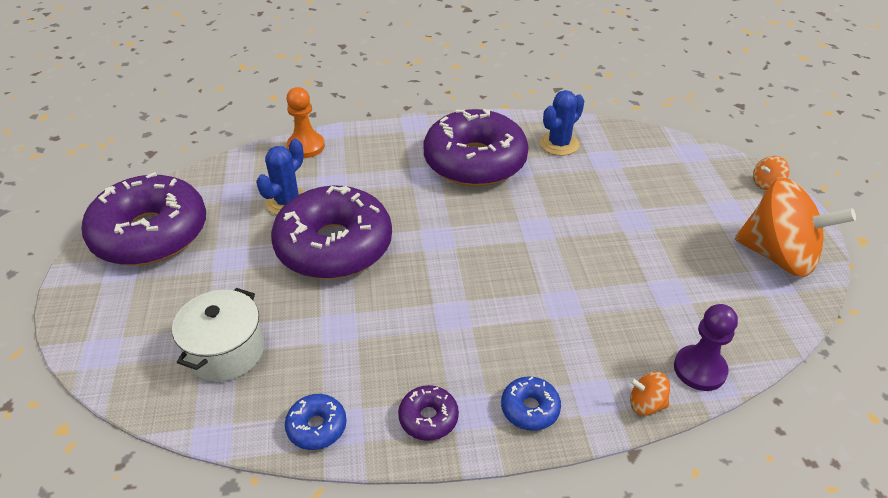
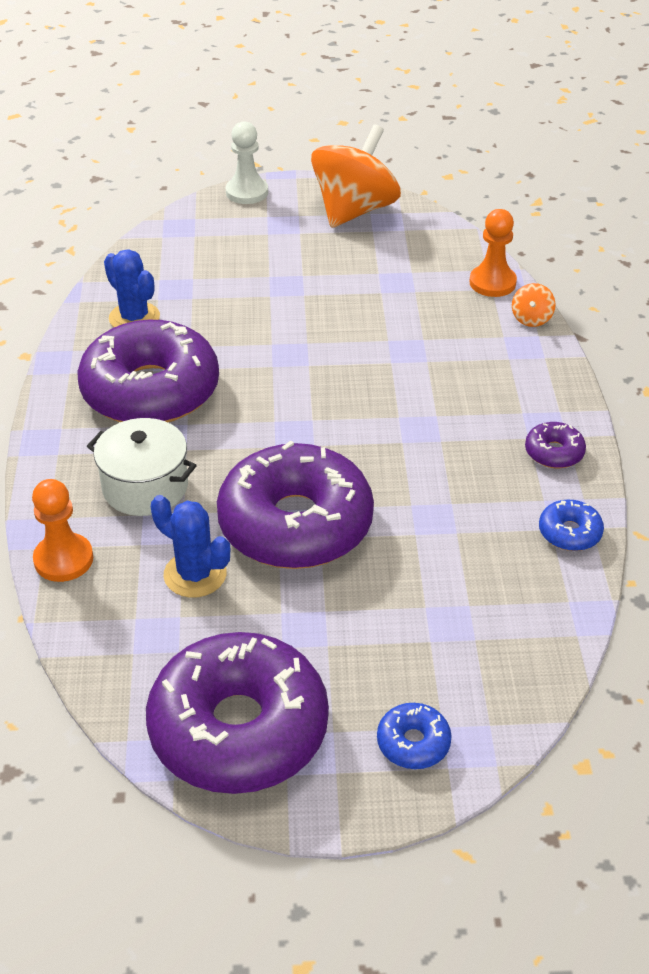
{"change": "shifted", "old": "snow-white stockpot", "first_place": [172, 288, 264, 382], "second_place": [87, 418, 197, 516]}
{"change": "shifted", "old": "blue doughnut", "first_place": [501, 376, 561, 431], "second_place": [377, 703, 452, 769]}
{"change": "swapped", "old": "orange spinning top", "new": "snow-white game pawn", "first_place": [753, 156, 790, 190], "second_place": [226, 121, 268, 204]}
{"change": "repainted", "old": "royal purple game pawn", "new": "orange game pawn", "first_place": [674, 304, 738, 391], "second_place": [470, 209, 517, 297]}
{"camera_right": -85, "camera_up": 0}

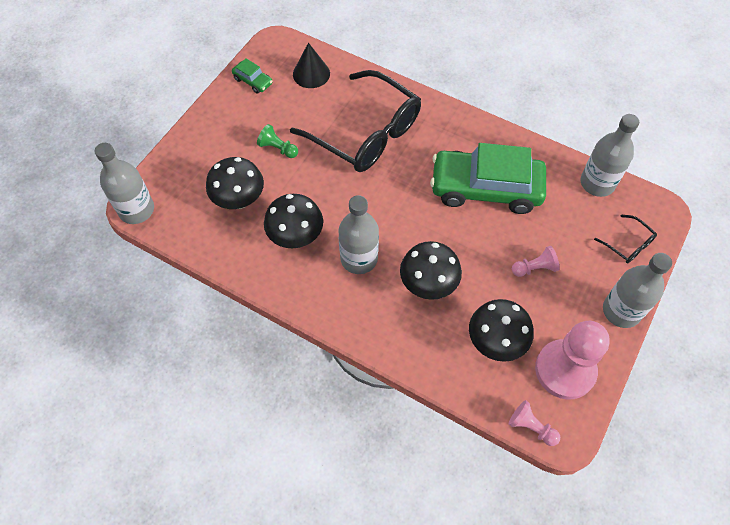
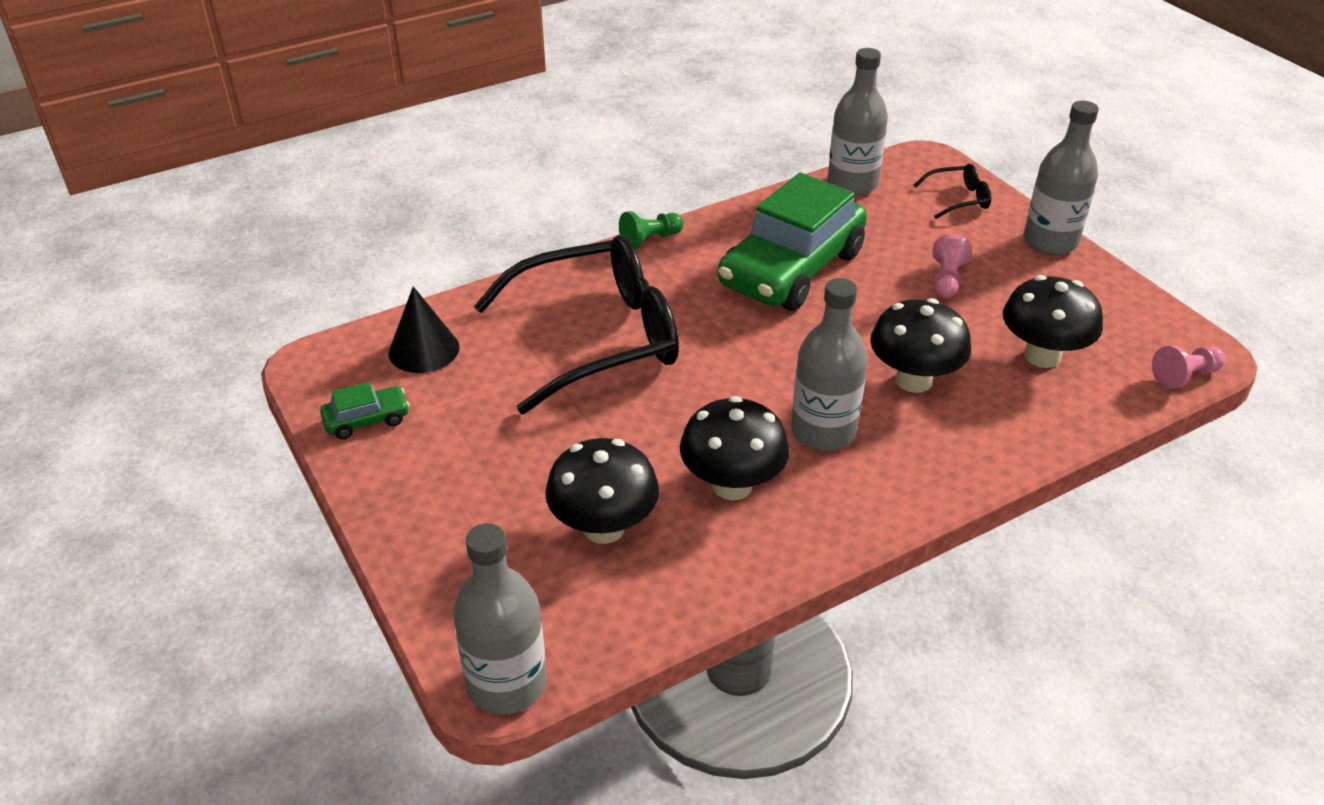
{"change": "gone", "old": "pink game pawn", "first_place": [535, 321, 610, 400]}
{"change": "shifted", "old": "emerald game pawn", "first_place": [257, 124, 298, 158], "second_place": [619, 211, 683, 249]}
{"camera_right": -60, "camera_up": -20}

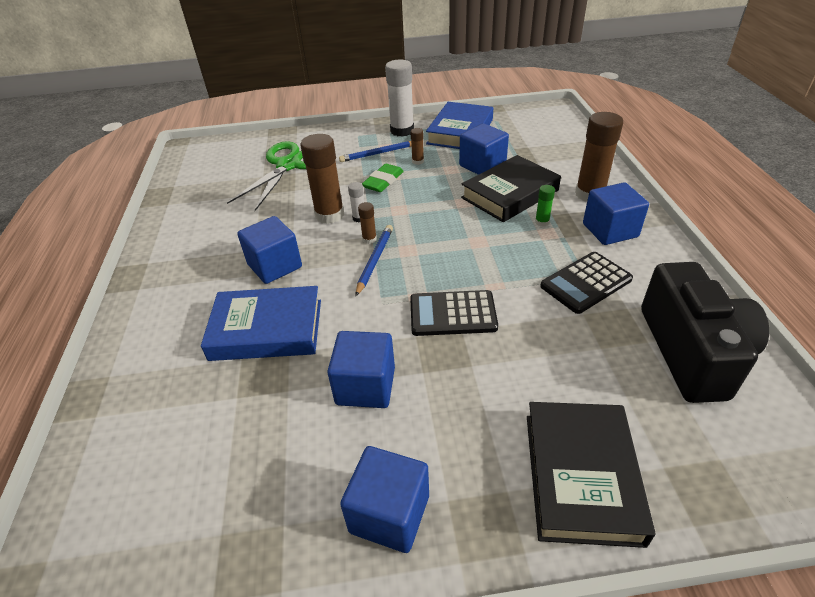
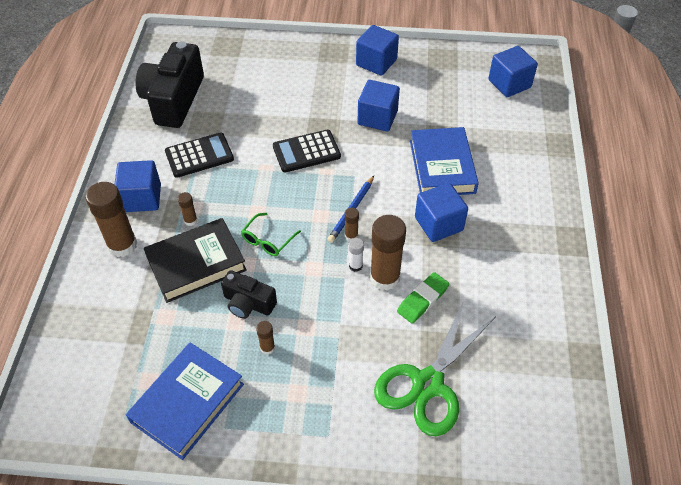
{"change": "gone", "old": "blue lead pencil", "first_place": [339, 141, 412, 162]}
{"change": "gone", "old": "snow-white glue", "first_place": [385, 59, 414, 137]}
{"change": "gone", "old": "ebony hardback", "first_place": [527, 402, 656, 548]}
{"change": "new", "new": "ebony camera", "second_place": [221, 270, 277, 319]}
{"change": "new", "new": "emerald eyeglasses", "second_place": [241, 213, 301, 256]}
{"change": "shifted", "old": "emerald eraser", "first_place": [362, 164, 404, 192], "second_place": [397, 272, 449, 324]}
{"change": "shifted", "old": "blue block", "first_place": [459, 123, 509, 175], "second_place": [488, 46, 538, 97]}
{"change": "repainted", "old": "emerald glue", "new": "brown glue", "first_place": [535, 185, 555, 227], "second_place": [178, 192, 197, 226]}
{"change": "rotated", "old": "blue hardback", "first_place": [201, 286, 321, 361], "second_place": [410, 127, 479, 195], "degrees": 75}
{"change": "rotated", "old": "ebony calculator", "first_place": [410, 290, 498, 336], "second_place": [273, 130, 341, 172], "degrees": 150}
{"camera_right": -170, "camera_up": 10}

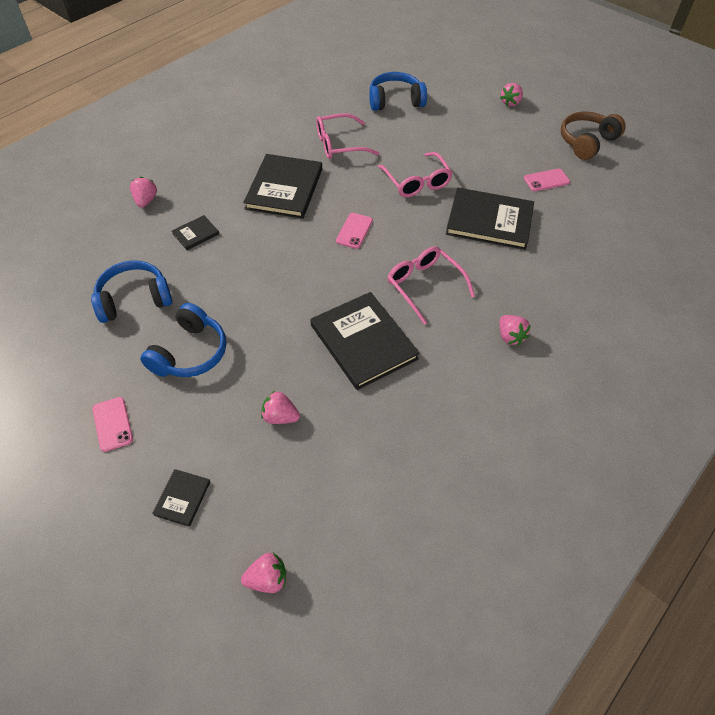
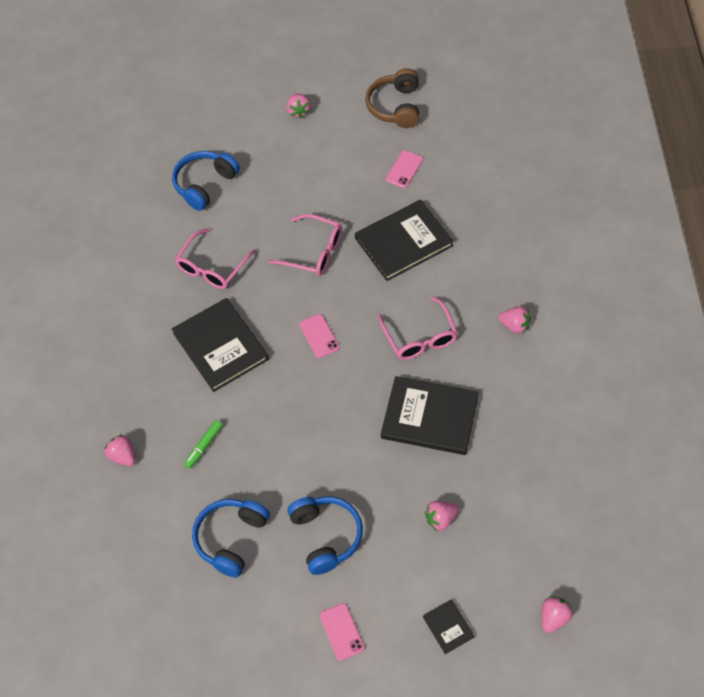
{"change": "swapped", "old": "ebony hardback", "new": "emerald marker", "first_place": [172, 215, 219, 250], "second_place": [184, 420, 223, 469]}
{"change": "rotated", "old": "pink phone", "first_place": [92, 397, 133, 452], "second_place": [320, 603, 364, 661], "degrees": 45}
{"change": "rotated", "old": "pink eyeglasses", "first_place": [387, 246, 475, 325], "second_place": [378, 296, 458, 360], "degrees": -120}
{"camera_right": -40, "camera_up": 5}

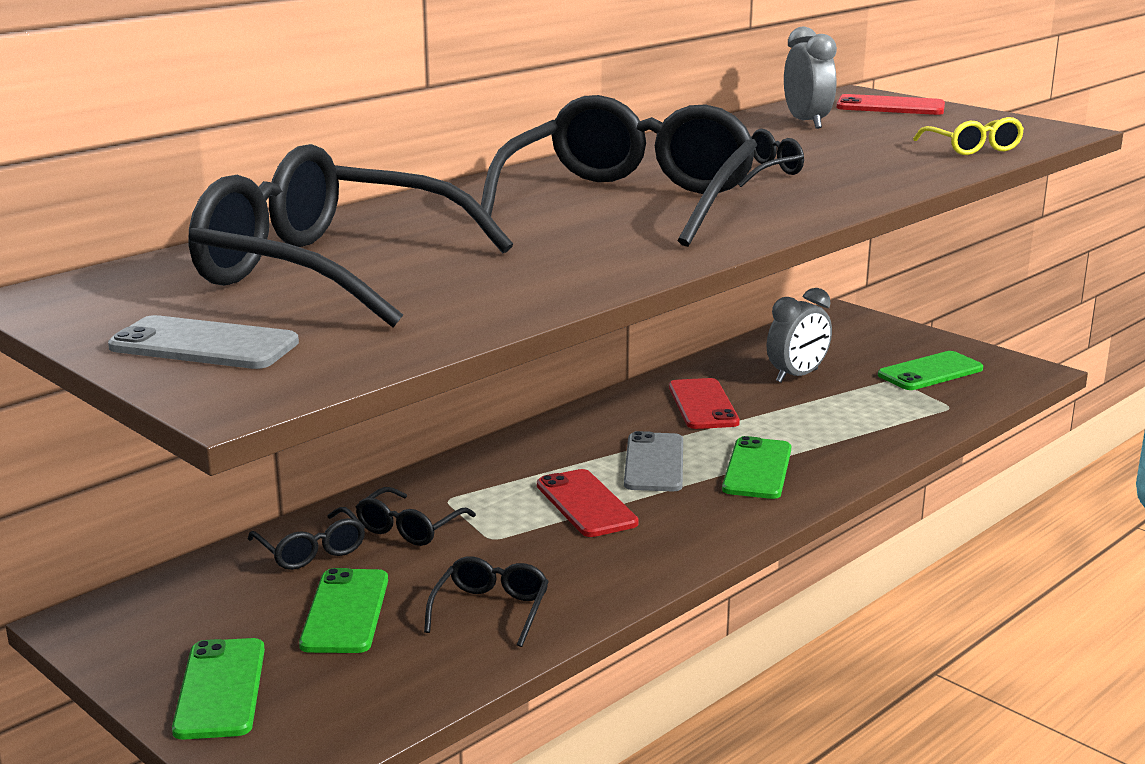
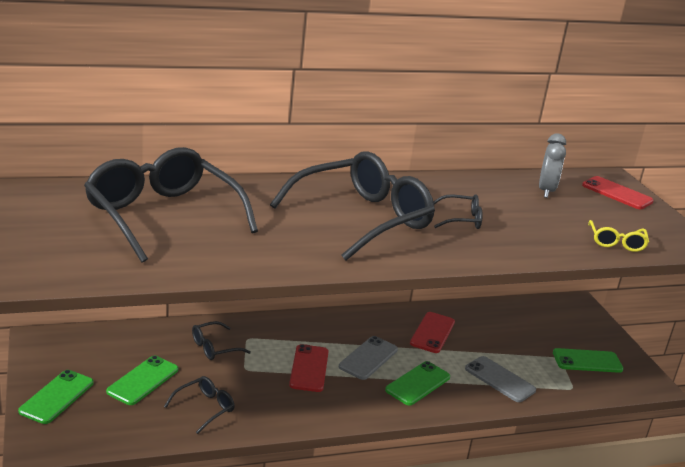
{"change": "gone", "old": "ebony eyeglasses", "first_place": [248, 507, 365, 570]}
{"change": "gone", "old": "ash-grey clock", "first_place": [767, 288, 832, 382]}
{"change": "shifted", "old": "ash-grey phone", "first_place": [108, 315, 299, 369], "second_place": [465, 356, 536, 402]}
{"camera_right": 25, "camera_up": 5}

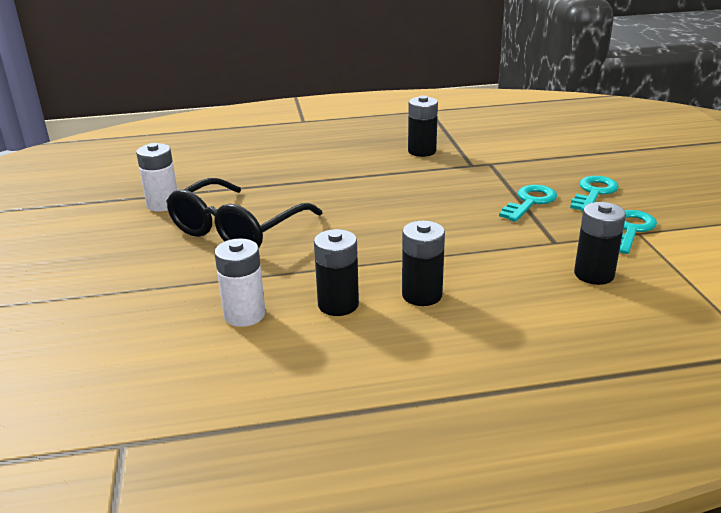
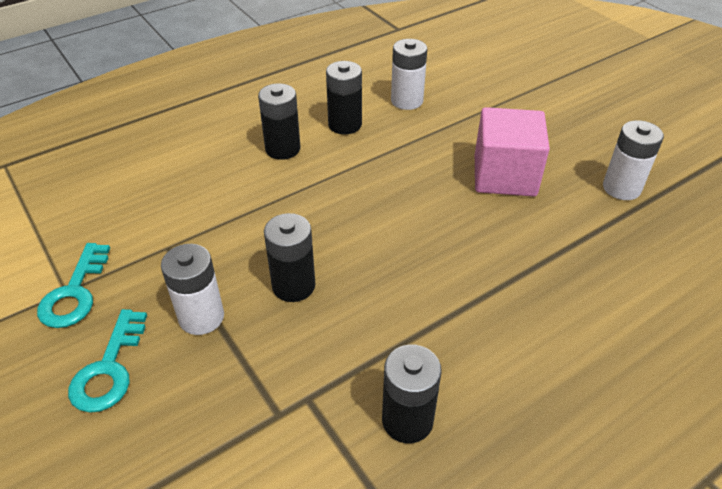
{"change": "shifted", "old": "ebony power cell", "first_place": [574, 202, 626, 285], "second_place": [264, 213, 315, 302]}
{"change": "swapped", "old": "ebony eyeglasses", "new": "pink block", "first_place": [166, 178, 322, 247], "second_place": [475, 107, 550, 197]}
{"change": "swapped", "old": "teal door key", "new": "snow-white power cell", "first_place": [499, 185, 557, 222], "second_place": [161, 244, 224, 335]}
{"camera_right": 155, "camera_up": 15}

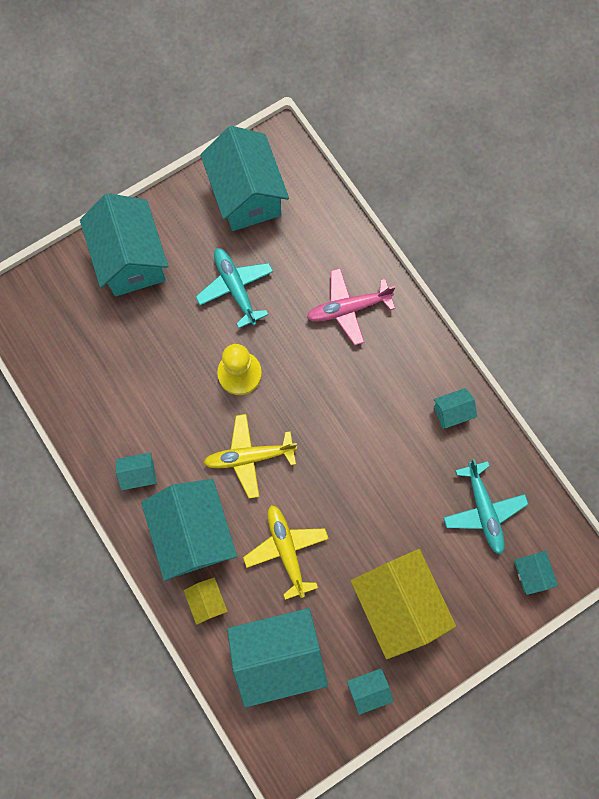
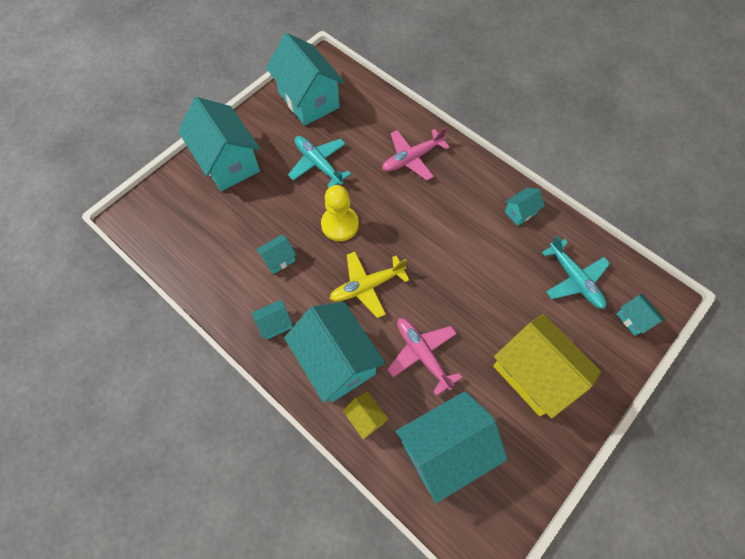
{"change": "shifted", "old": "teal house", "first_place": [347, 668, 393, 715], "second_place": [256, 235, 296, 274]}
{"change": "repainted", "old": "bright yellow toy plane", "new": "pink toy plane", "first_place": [243, 505, 329, 600], "second_place": [387, 318, 462, 396]}
{"camera_right": -15, "camera_up": -10}

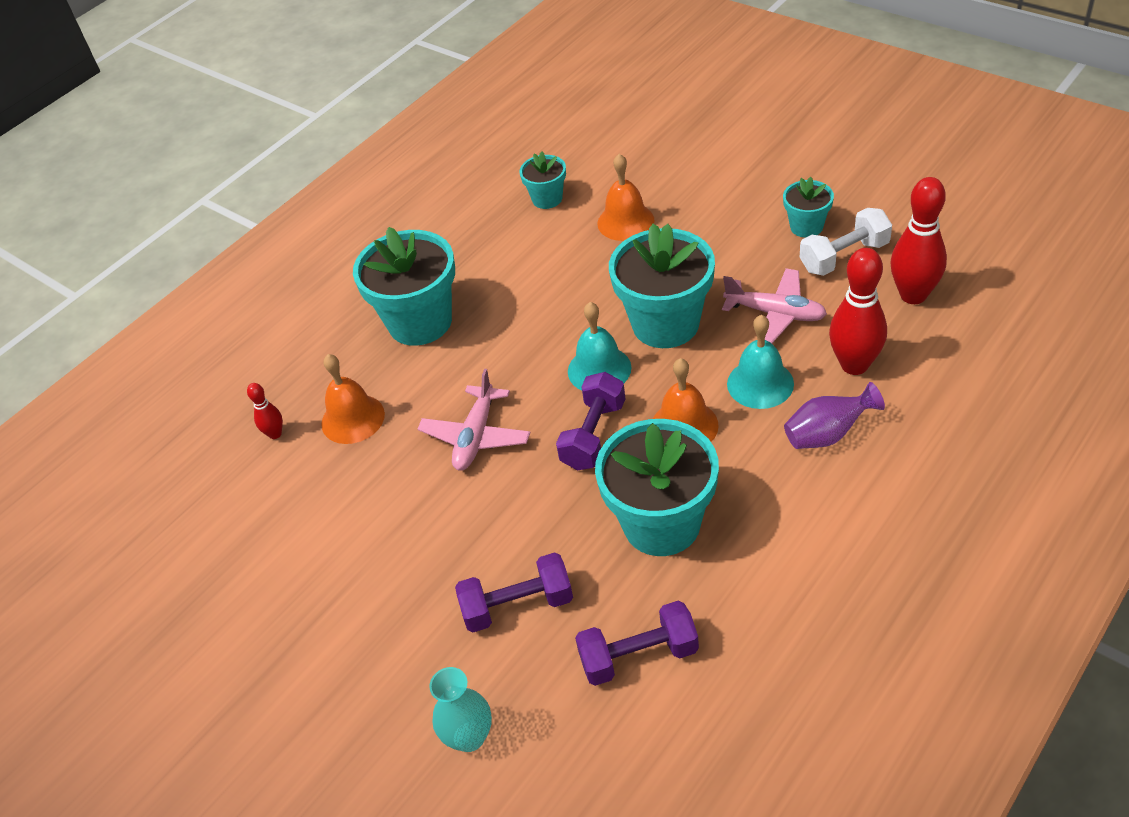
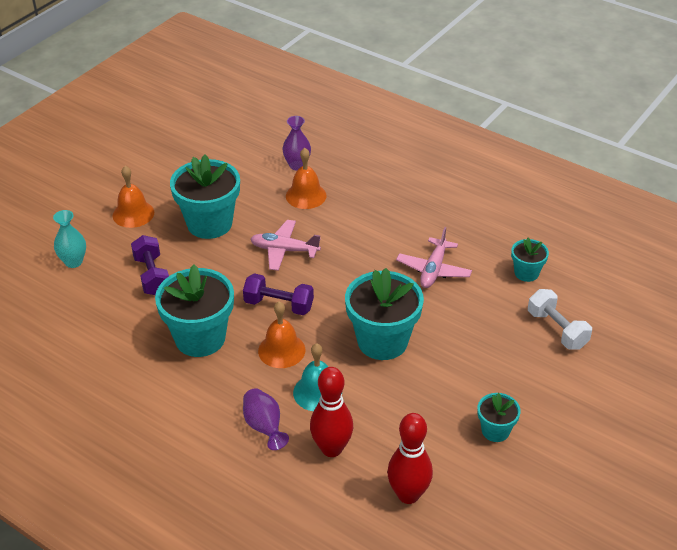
{"change": "gone", "old": "teal bell", "first_place": [568, 302, 631, 390]}
{"change": "gone", "old": "royal purple free weight", "first_place": [575, 601, 699, 686]}
{"change": "shifted", "old": "teal plant pot", "first_place": [353, 227, 455, 346], "second_place": [170, 155, 240, 239]}
{"change": "shifted", "old": "orange bell", "first_place": [598, 154, 654, 241], "second_place": [113, 166, 154, 228]}
{"change": "shifted", "old": "pink toy plane", "first_place": [722, 268, 827, 343], "second_place": [396, 227, 472, 288]}
{"change": "shifted", "old": "snow-white free weight", "first_place": [800, 208, 892, 276], "second_place": [528, 289, 592, 349]}
{"change": "swapped", "old": "scarlet tenpin", "new": "royal purple vase", "first_place": [247, 383, 283, 439], "second_place": [282, 116, 311, 170]}
{"camera_right": 80, "camera_up": -5}

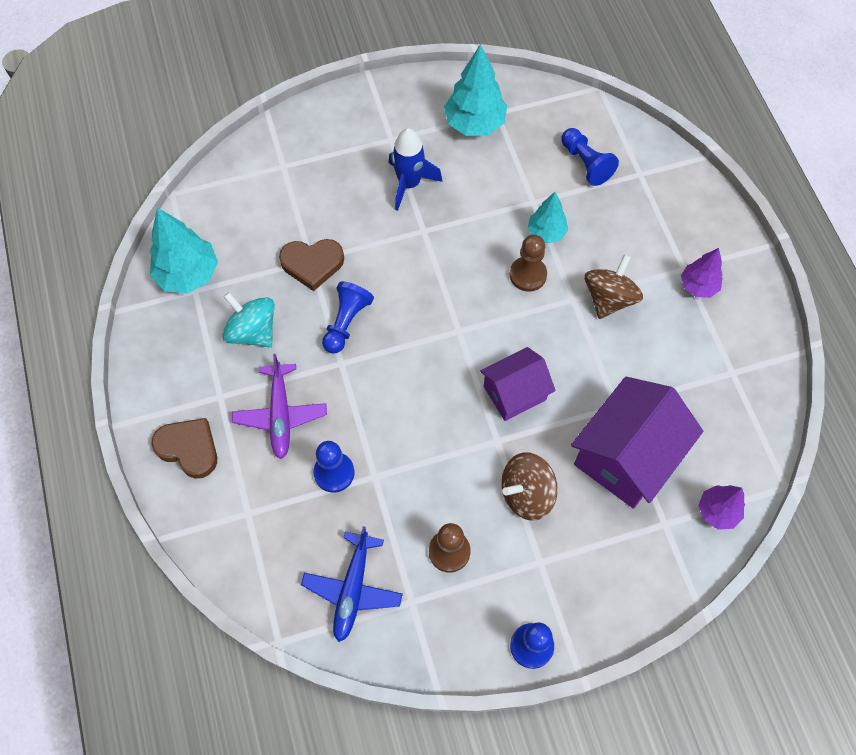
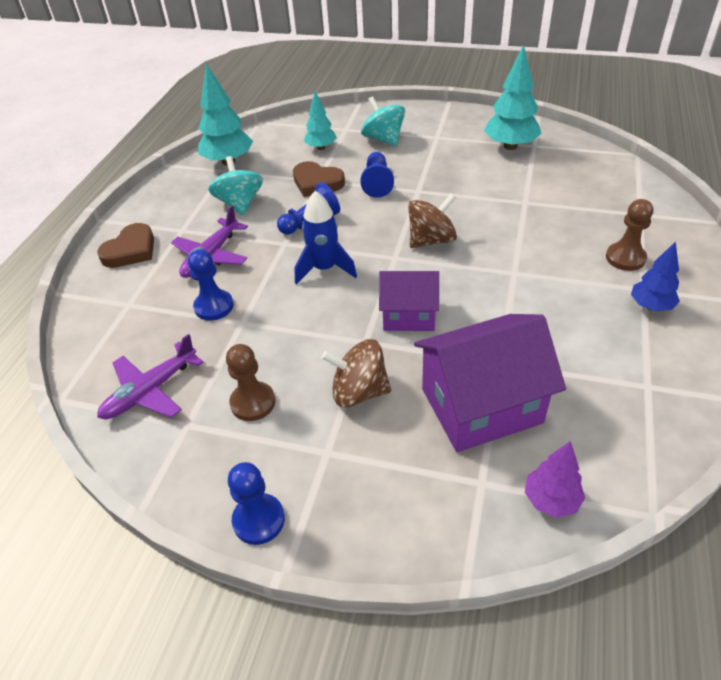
{"change": "new", "new": "teal spinning top", "second_place": [361, 96, 405, 147]}
{"change": "shifted", "old": "blue spaceship", "first_place": [389, 128, 443, 211], "second_place": [295, 191, 357, 285]}
{"change": "shifted", "old": "brown game pawn", "first_place": [510, 235, 547, 292], "second_place": [606, 199, 653, 271]}
{"change": "shifted", "old": "teal toy tree", "first_place": [528, 192, 568, 244], "second_place": [304, 91, 337, 150]}
{"change": "shifted", "old": "blue game pawn", "first_place": [562, 128, 619, 186], "second_place": [361, 152, 394, 198]}
{"change": "shifted", "old": "brown spinning top", "first_place": [584, 254, 643, 319], "second_place": [408, 193, 457, 248]}
{"change": "repainted", "old": "blue toy plane", "new": "royal purple toy plane", "first_place": [301, 526, 403, 642], "second_place": [97, 334, 203, 419]}
{"change": "repainted", "old": "royal purple toy tree", "new": "blue toy tree", "first_place": [681, 248, 723, 298], "second_place": [631, 241, 680, 311]}
{"change": "rotated", "old": "brown heart", "first_place": [151, 418, 217, 479], "second_place": [97, 223, 154, 268], "degrees": 60}
{"camera_right": 35, "camera_up": -20}

